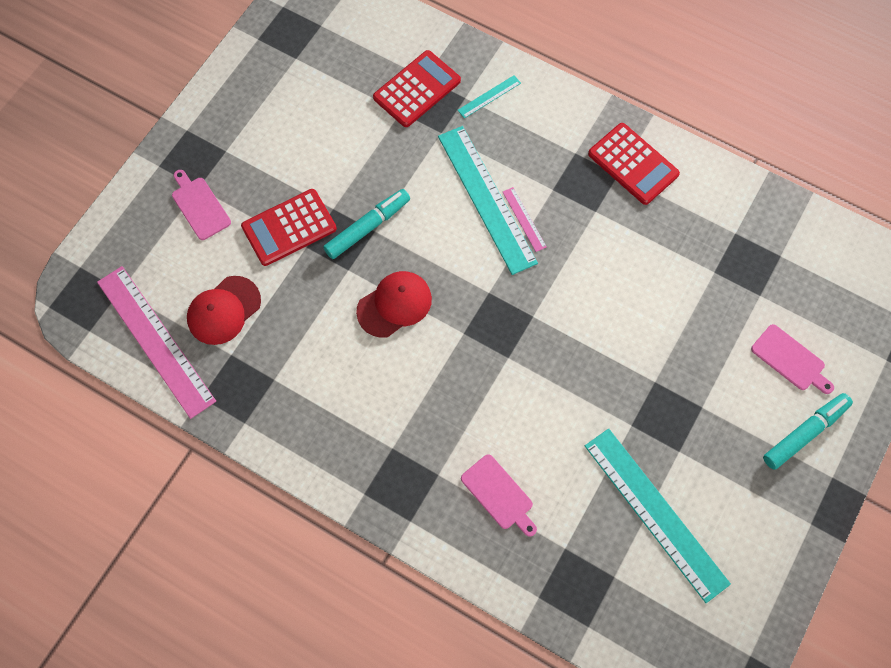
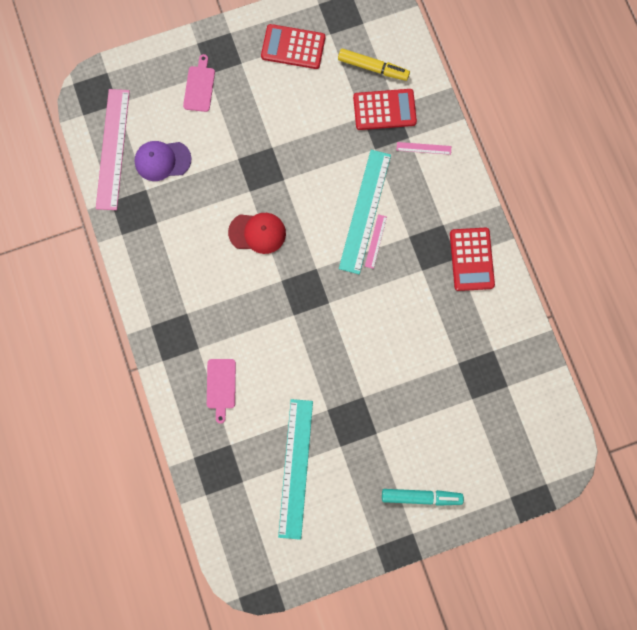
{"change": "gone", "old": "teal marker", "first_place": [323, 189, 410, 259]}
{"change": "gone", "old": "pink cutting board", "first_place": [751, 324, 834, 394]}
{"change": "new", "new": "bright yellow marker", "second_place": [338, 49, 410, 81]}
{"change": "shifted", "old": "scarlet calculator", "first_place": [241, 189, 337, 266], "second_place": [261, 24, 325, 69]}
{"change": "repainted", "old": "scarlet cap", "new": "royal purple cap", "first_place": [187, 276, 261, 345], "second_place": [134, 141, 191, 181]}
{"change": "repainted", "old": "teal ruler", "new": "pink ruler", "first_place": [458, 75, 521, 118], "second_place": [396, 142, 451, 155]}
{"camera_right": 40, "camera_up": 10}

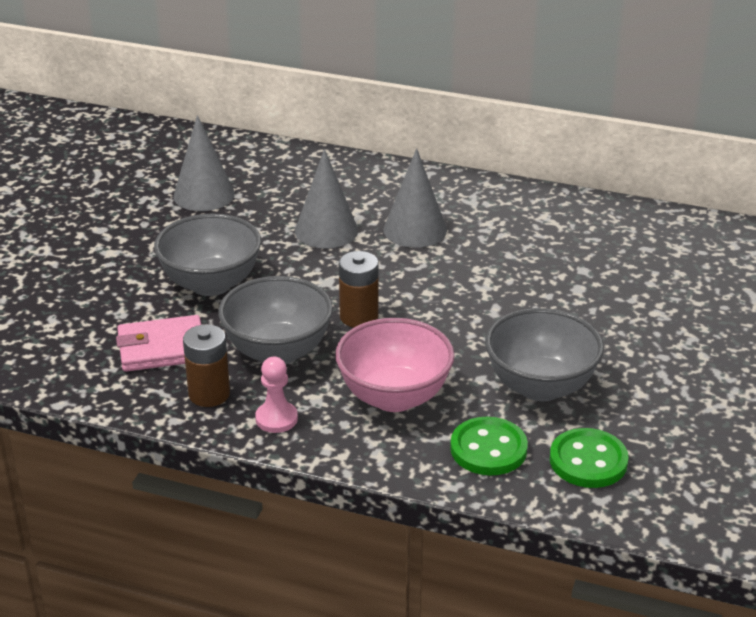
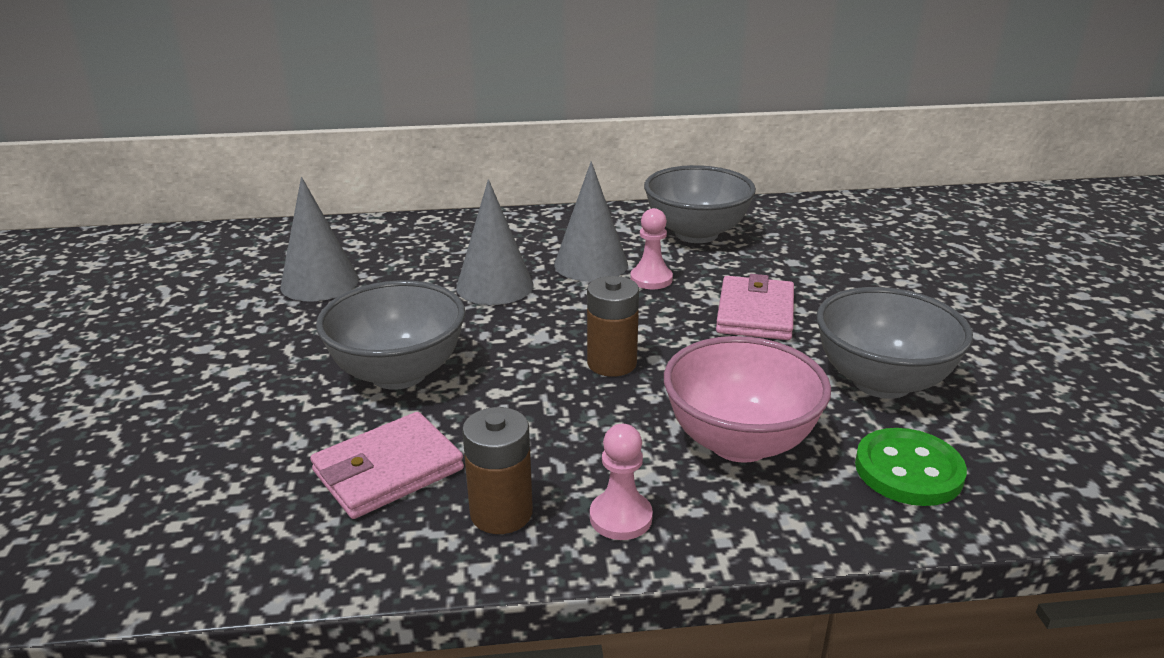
{"change": "gone", "old": "emerald button", "first_place": [550, 428, 629, 488]}
{"change": "new", "new": "pink game pawn", "second_place": [630, 208, 673, 289]}
{"change": "new", "new": "pink card wallet", "second_place": [716, 274, 794, 340]}
{"change": "shifted", "old": "ash-grey deep dish", "first_place": [218, 276, 333, 364], "second_place": [644, 165, 756, 243]}
{"camera_right": -25, "camera_up": -5}

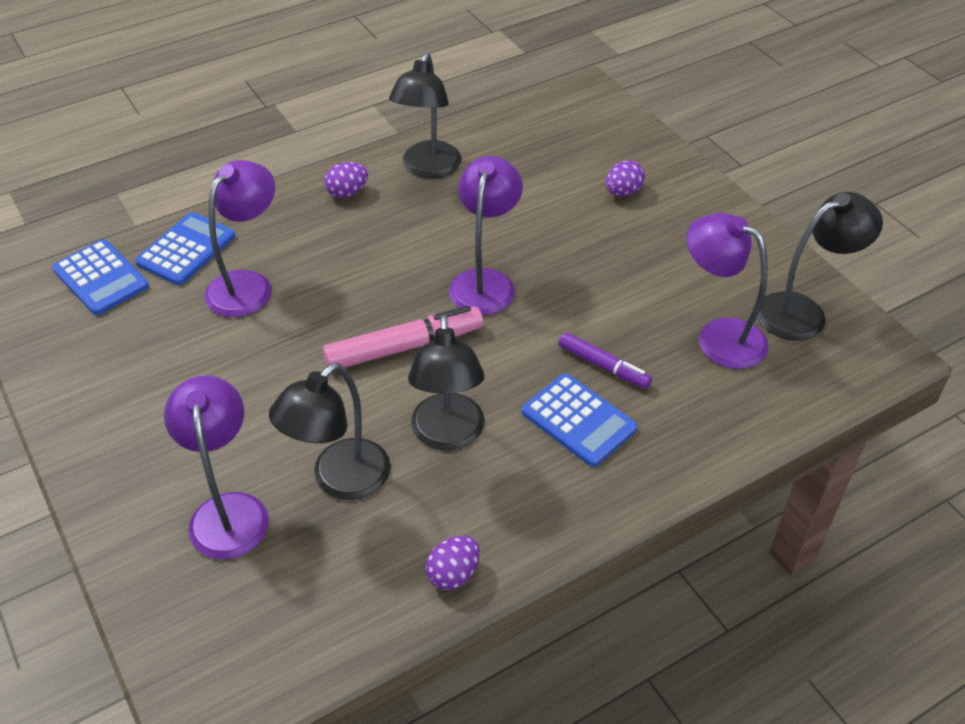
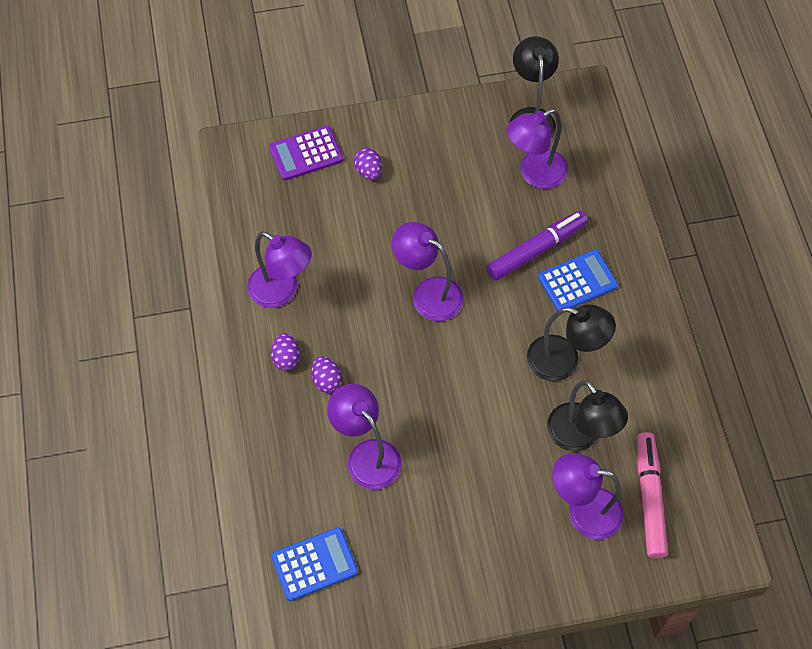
{"change": "gone", "old": "blue calculator", "first_place": [135, 212, 235, 285]}
{"change": "new", "new": "royal purple calculator", "second_place": [269, 126, 343, 181]}
{"change": "shifted", "old": "pink marker", "first_place": [323, 306, 483, 367], "second_place": [637, 432, 668, 558]}
{"change": "shifted", "old": "royal purple toy egg", "first_place": [426, 536, 480, 590], "second_place": [311, 356, 342, 393]}
{"change": "repainted", "old": "ebony desk lamp", "new": "royal purple desk lamp", "first_place": [389, 52, 461, 178], "second_place": [247, 232, 312, 308]}
{"change": "scaled", "old": "royal purple marker", "first_place": [558, 332, 652, 389], "second_place": [486, 210, 588, 281], "factor": 1.61}
{"camera_right": -70, "camera_up": 15}

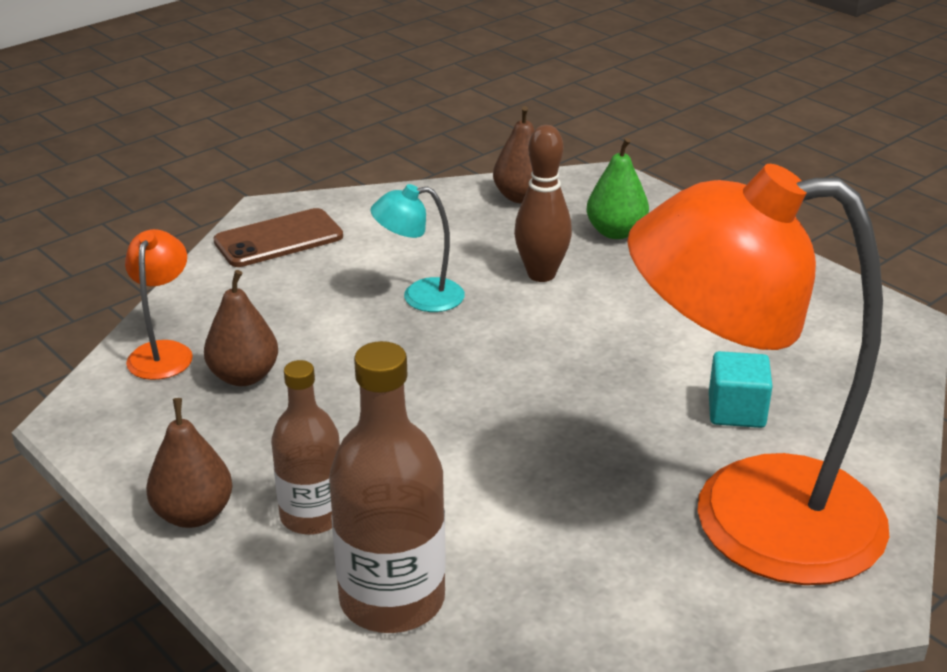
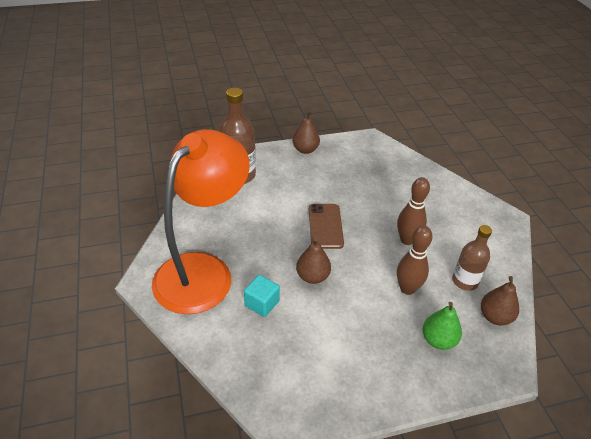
{"change": "gone", "old": "orange desk lamp", "first_place": [125, 229, 193, 380]}
{"change": "shifted", "old": "brown pear", "first_place": [204, 270, 278, 386], "second_place": [296, 238, 331, 284]}
{"change": "shifted", "old": "brown phone", "first_place": [213, 208, 343, 267], "second_place": [309, 204, 344, 249]}
{"change": "shifted", "old": "brown flask", "first_place": [271, 360, 340, 535], "second_place": [452, 225, 492, 291]}
{"change": "swapped", "old": "teal desk lamp", "new": "brown tenpin", "first_place": [371, 184, 465, 312], "second_place": [397, 177, 430, 245]}
{"camera_right": 115, "camera_up": 10}

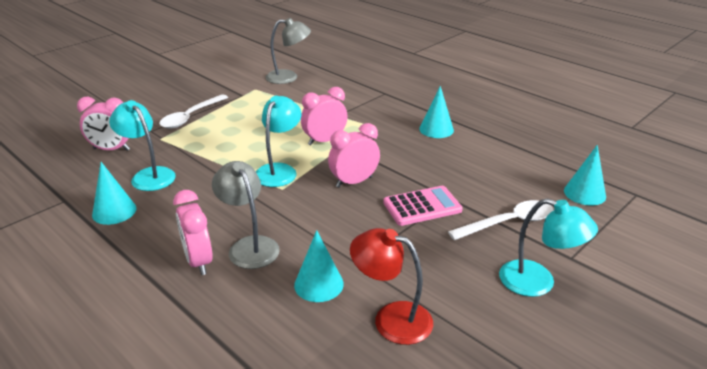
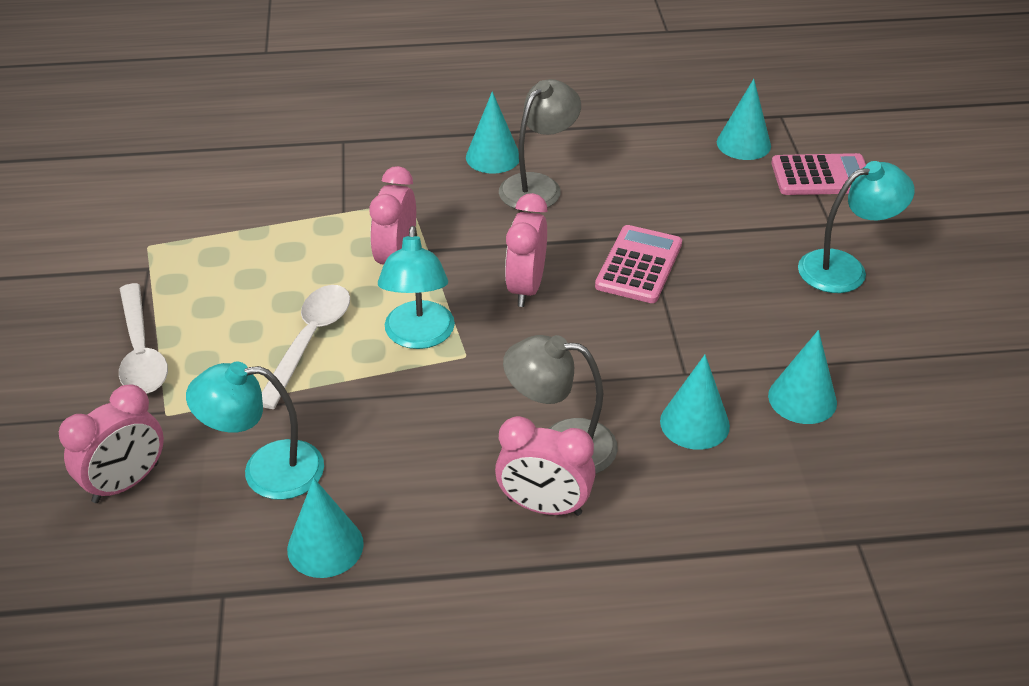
{"change": "new", "new": "pink calculator", "second_place": [771, 153, 866, 195]}
{"change": "shifted", "old": "ash-grey desk lamp", "first_place": [265, 18, 311, 84], "second_place": [499, 79, 581, 211]}
{"change": "shifted", "old": "snow-white spoon", "first_place": [448, 200, 553, 240], "second_place": [262, 285, 350, 409]}
{"change": "swapped", "old": "scarlet desk lamp", "new": "teal solid cone", "first_place": [350, 228, 433, 345], "second_place": [768, 330, 837, 424]}
{"change": "rotated", "old": "teal desk lamp", "first_place": [256, 96, 301, 187], "second_place": [378, 226, 455, 349], "degrees": -150}
{"camera_right": -50, "camera_up": 10}

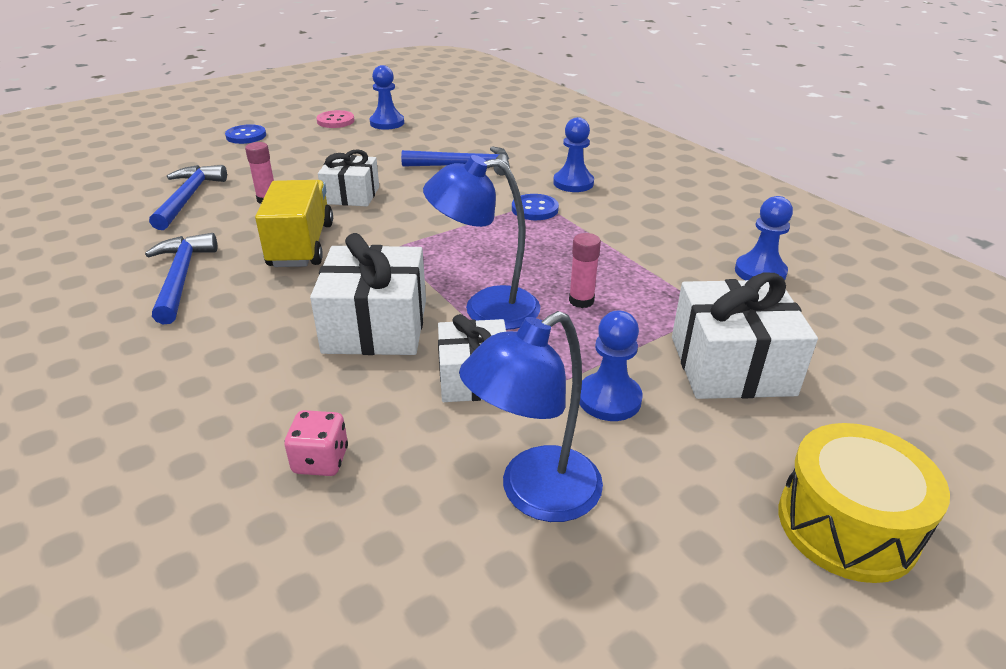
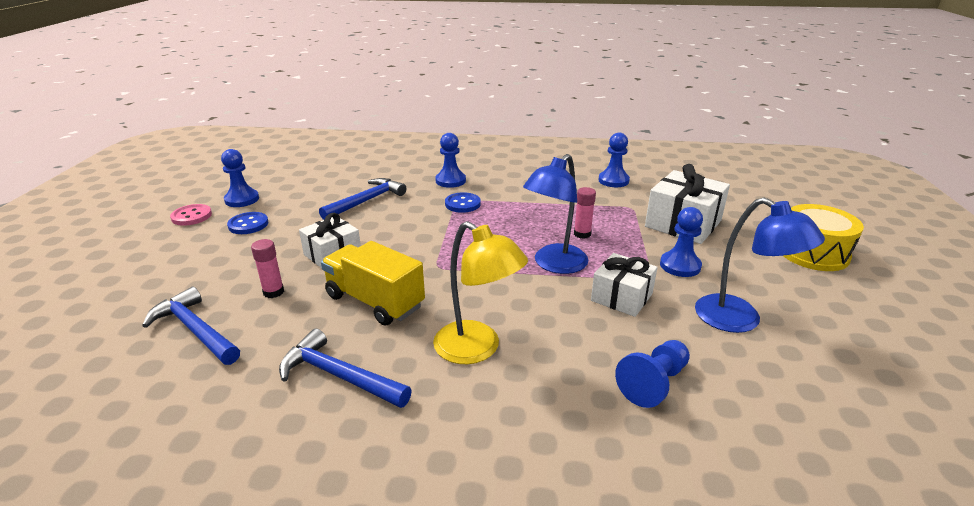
{"change": "gone", "old": "snow-white wrapped gift", "first_place": [310, 233, 426, 355]}
{"change": "new", "new": "bright yellow desk lamp", "second_place": [433, 221, 528, 364]}
{"change": "shifted", "old": "blue button", "first_place": [225, 124, 266, 144], "second_place": [227, 212, 268, 234]}
{"change": "swapped", "old": "pink dice", "new": "blue game pawn", "first_place": [284, 410, 348, 476], "second_place": [615, 340, 690, 408]}
{"change": "rotated", "old": "blue desk lamp", "first_place": [459, 311, 603, 522], "second_place": [695, 197, 825, 333], "degrees": -45}
{"camera_right": -50, "camera_up": -5}

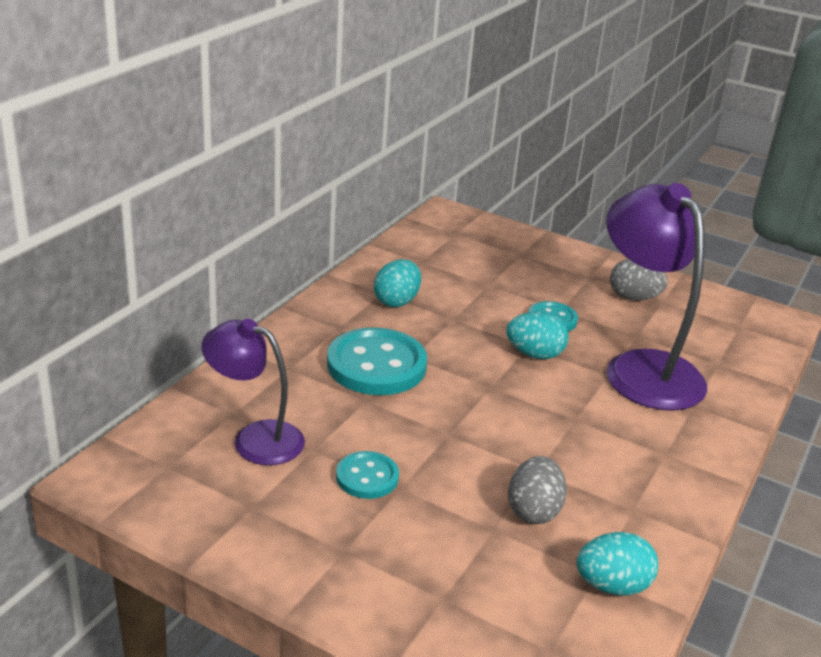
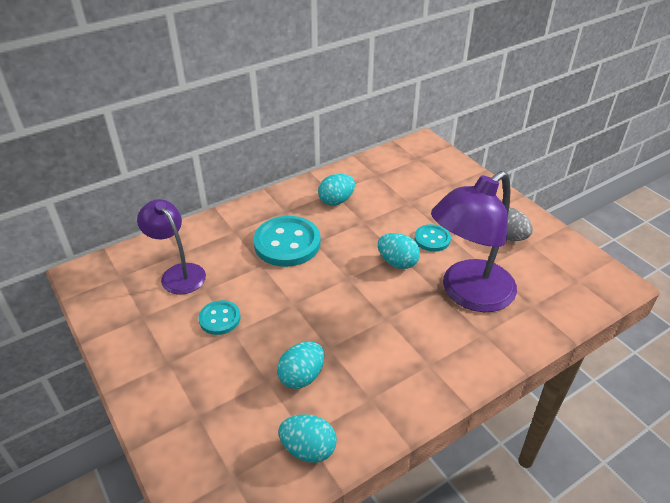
{"change": "repainted", "old": "ash-grey toy egg", "new": "teal toy egg", "first_place": [508, 456, 567, 524], "second_place": [277, 342, 324, 389]}
{"change": "rotated", "old": "royal purple desk lamp", "first_place": [606, 183, 707, 411], "second_place": [431, 171, 517, 312], "degrees": -135}
{"camera_right": 30, "camera_up": 10}

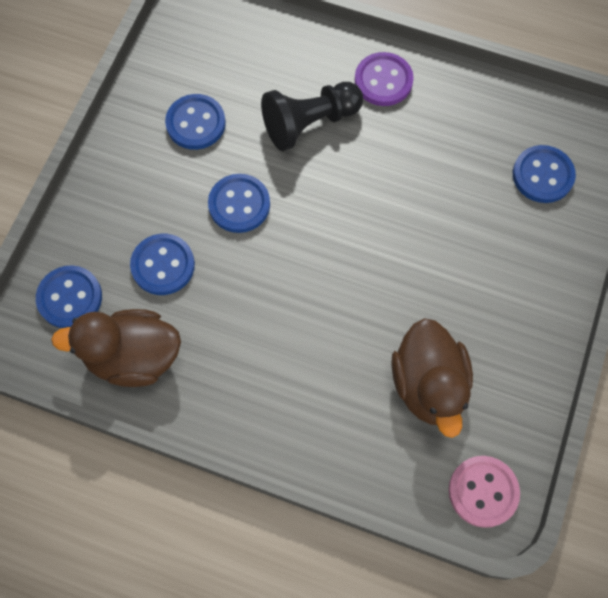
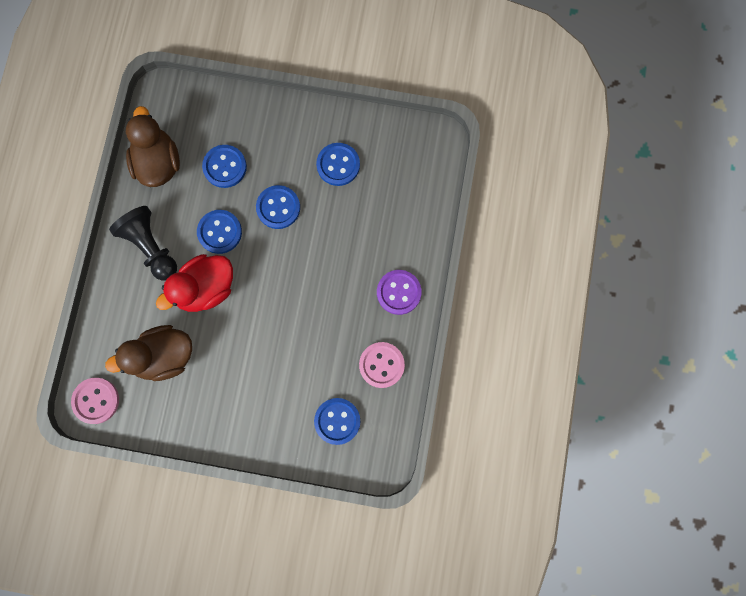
{"change": "new", "new": "scarlet toy duck", "second_place": [156, 254, 233, 312]}
{"change": "new", "new": "pink button", "second_place": [359, 342, 405, 388]}
{"change": "shifted", "old": "blue button", "first_place": [36, 265, 102, 328], "second_place": [197, 210, 242, 254]}
{"change": "shifted", "old": "ebony game pawn", "first_place": [261, 82, 363, 151], "second_place": [109, 206, 177, 281]}
{"camera_right": 80, "camera_up": 10}

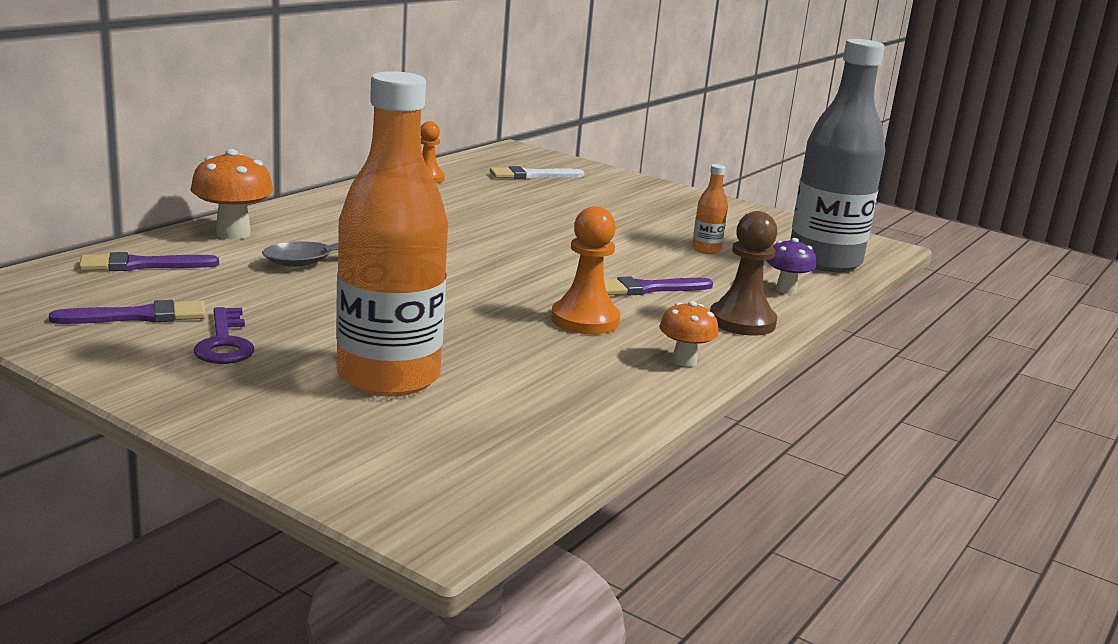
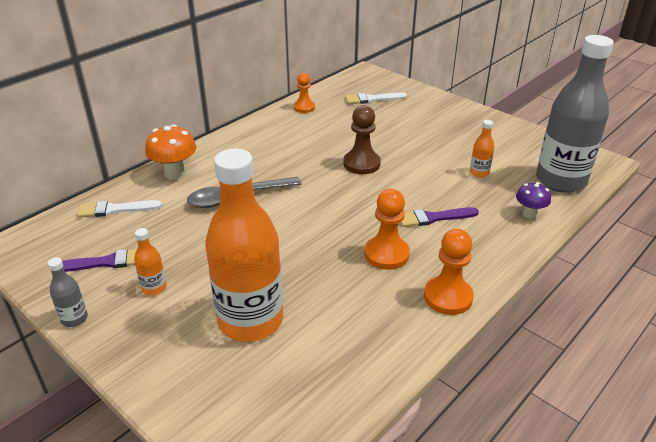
{"change": "new", "new": "ash-grey flask", "second_place": [48, 257, 88, 327]}
{"change": "shifted", "old": "brown game pawn", "first_place": [710, 211, 778, 335], "second_place": [343, 105, 381, 174]}
{"change": "swapped", "old": "royal purple door key", "new": "orange flask", "first_place": [194, 307, 254, 364], "second_place": [134, 228, 166, 295]}
{"change": "swapped", "old": "orange toadstool", "new": "orange game pawn", "first_place": [659, 301, 719, 367], "second_place": [424, 229, 474, 315]}
{"change": "repainted", "old": "royal purple paint brush", "new": "snow-white paint brush", "first_place": [79, 252, 219, 271], "second_place": [77, 200, 162, 218]}
{"camera_right": 10, "camera_up": 15}

